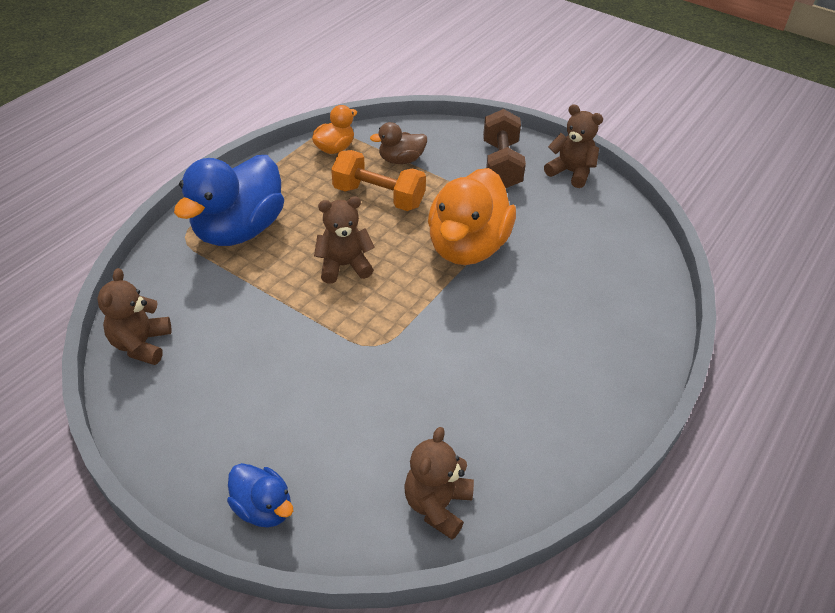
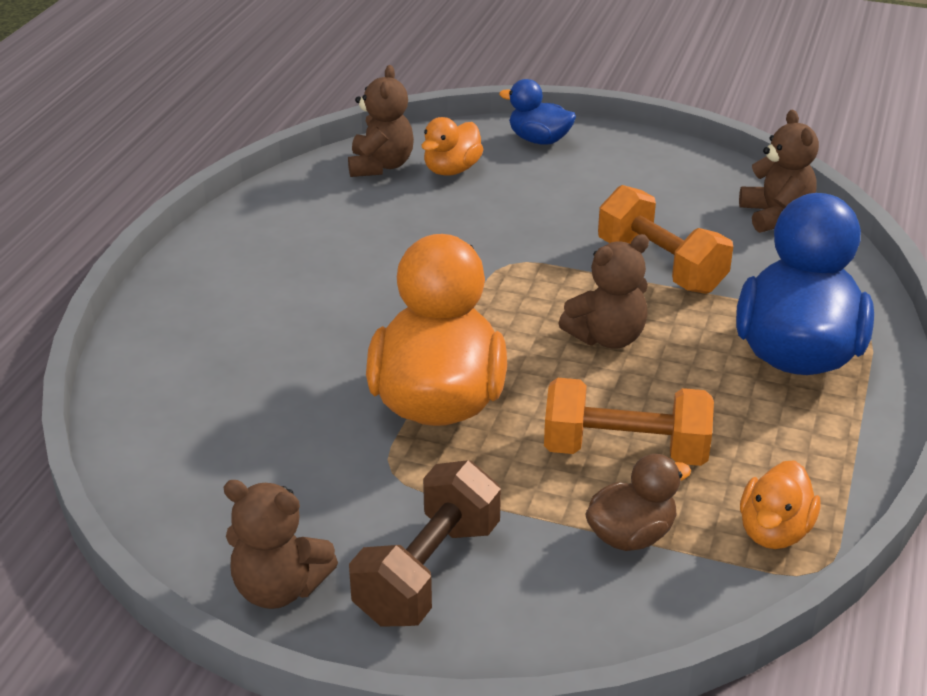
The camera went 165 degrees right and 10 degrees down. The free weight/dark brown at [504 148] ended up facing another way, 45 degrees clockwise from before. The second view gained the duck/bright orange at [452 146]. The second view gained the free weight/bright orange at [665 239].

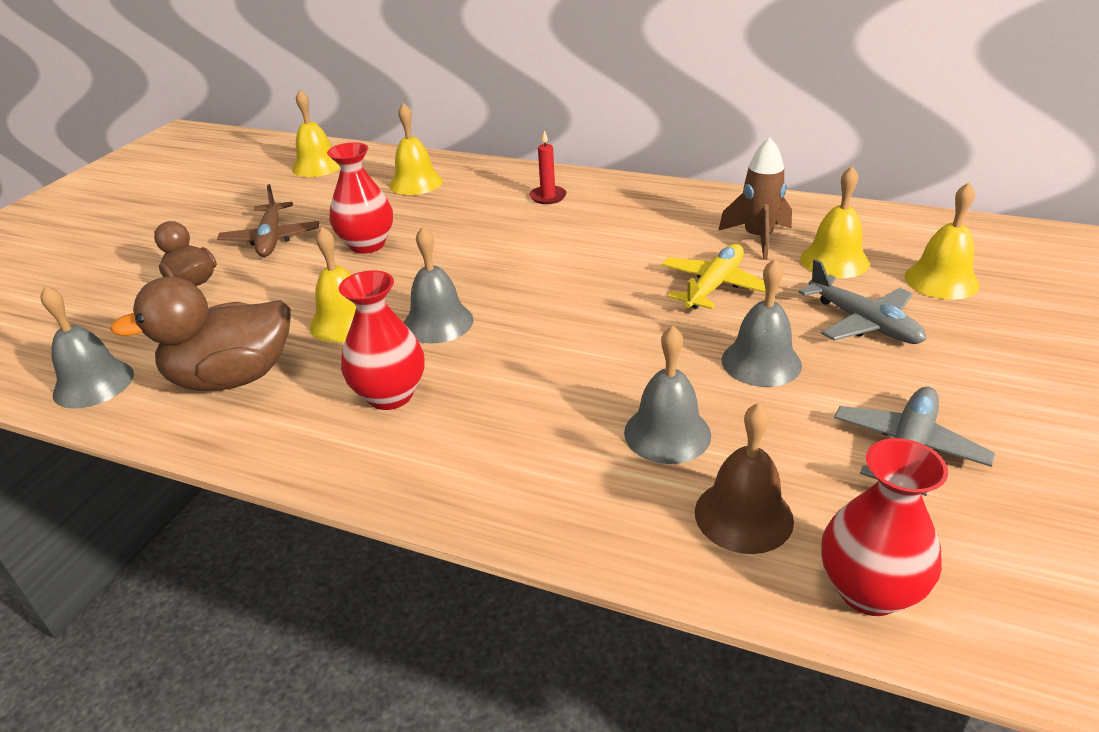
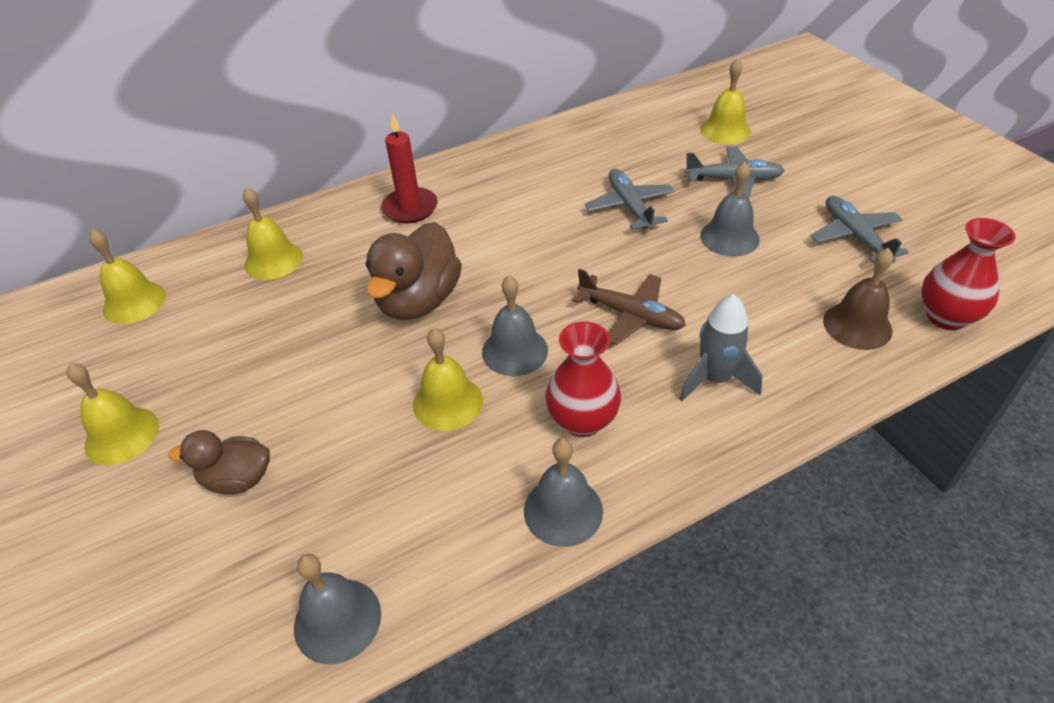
The camera went 50 degrees left and 10 degrees up. The duck/dark brown ended up elsewhere, having gone from [200 333] to [413 271]. The aeroplane/dark brown ended up elsewhere, having gone from [268 220] to [629 307]. The second view lost the flower vase/scarlet at [360 198]. The size of the candle/scarlet at [548 167] changed by a factor of 1.57. The hand bell/gray ended up elsewhere, having gone from [667 395] to [563 492]. What was the aeroplane/bright yellow at [714 276] turned into the aeroplane/gray at [629 199]. The second view lost the rocket/dark brown at [755 198]. The hand bell/bright yellow ended up elsewhere, having gone from [834 222] to [112 414]. The second view gained the rocket/gray at [721 347].

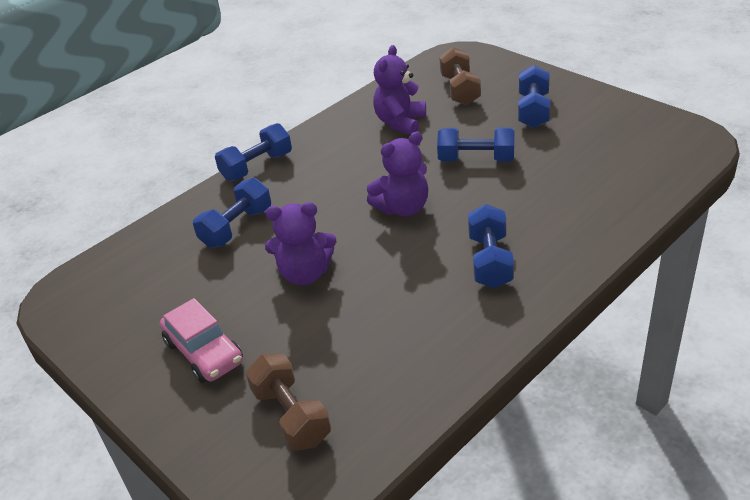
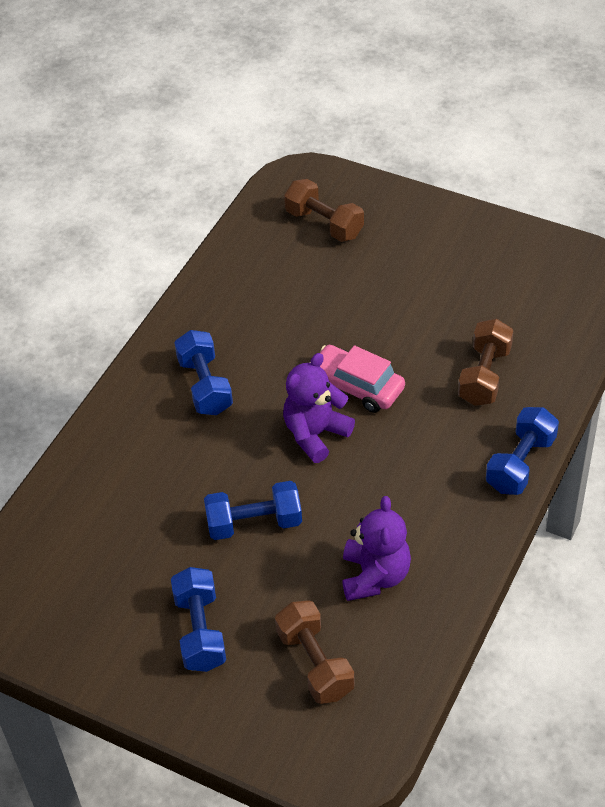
The camera went 160 degrees right and 10 degrees up. The car/rosy ended up elsewhere, having gone from [201 340] to [357 379]. What was the free weight/cobalt at [232 213] turned into the free weight/dark brown at [485 362]. The second view lost the teddy bear/violet at [300 243].

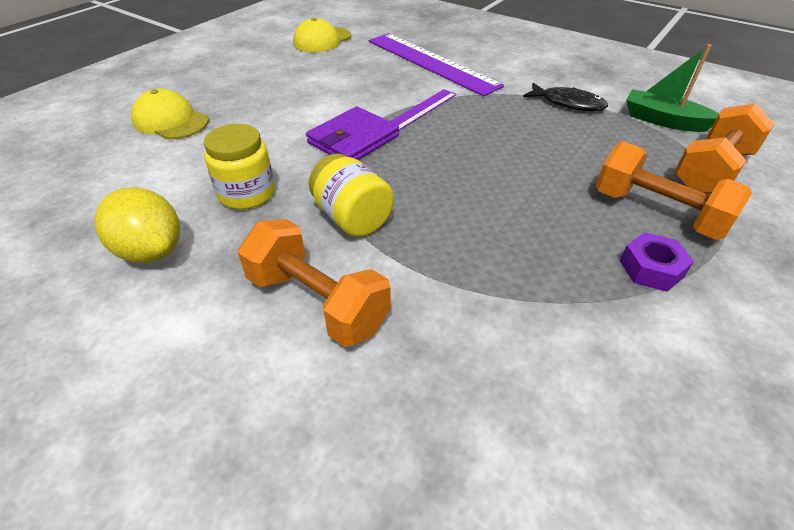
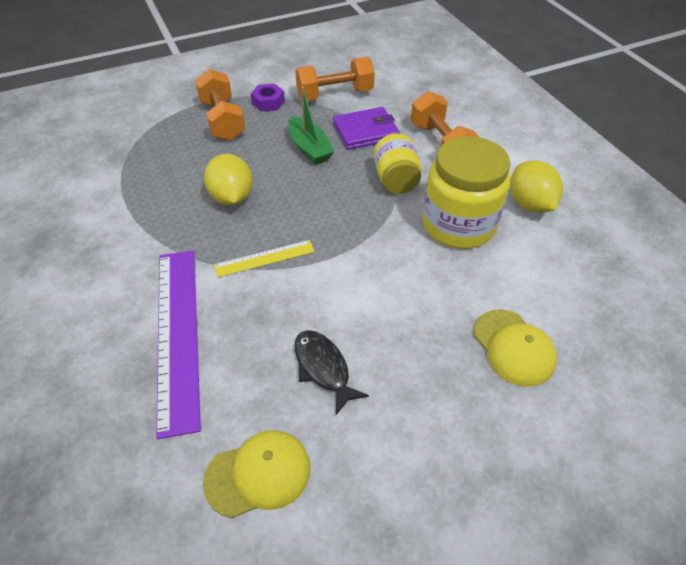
The camera went 150 degrees left and 5 degrees up. The size of the jar/bright yellow at [239 167] changed by a factor of 1.66. The card wallet/violet ended up elsewhere, having gone from [352 133] to [366 128]. What was the ruler/violet at [423 110] turned into the ruler/bright yellow at [264 258]. The fish/black ended up elsewhere, having gone from [565 97] to [332 372]. The toy boat/emerald ended up elsewhere, having gone from [672 88] to [311 125]. The free weight/bright orange ended up elsewhere, having gone from [724 148] to [335 79]. The second view gained the citrus fruit/bright yellow at [228 179].

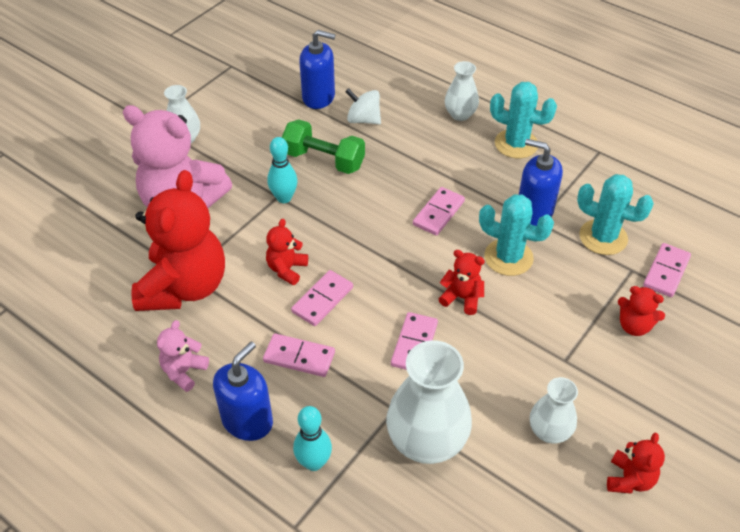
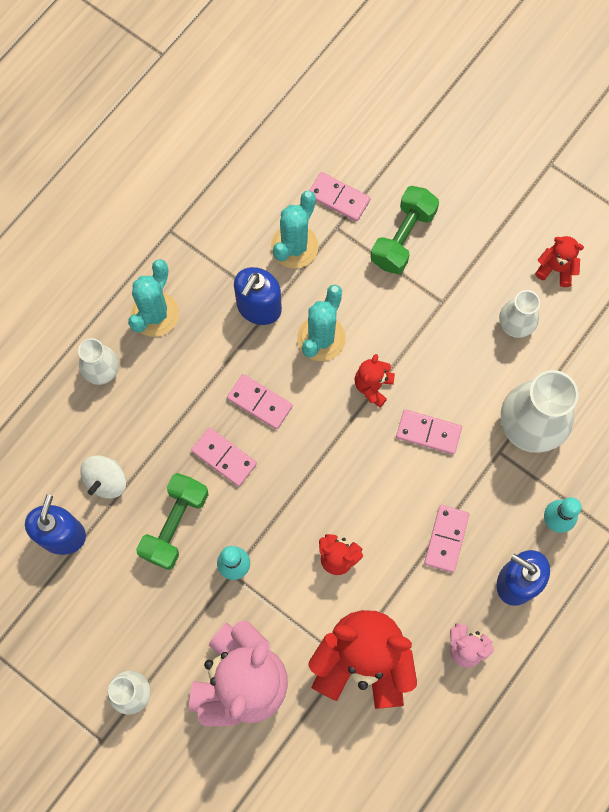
The camera went 90 degrees left and 25 degrees up. The domino piece/rosy ended up elsewhere, having gone from [322 298] to [224 456]. Where the teddy bear/scarlet stood at [641 311], the free weight/emerald came to stand at [405 230].

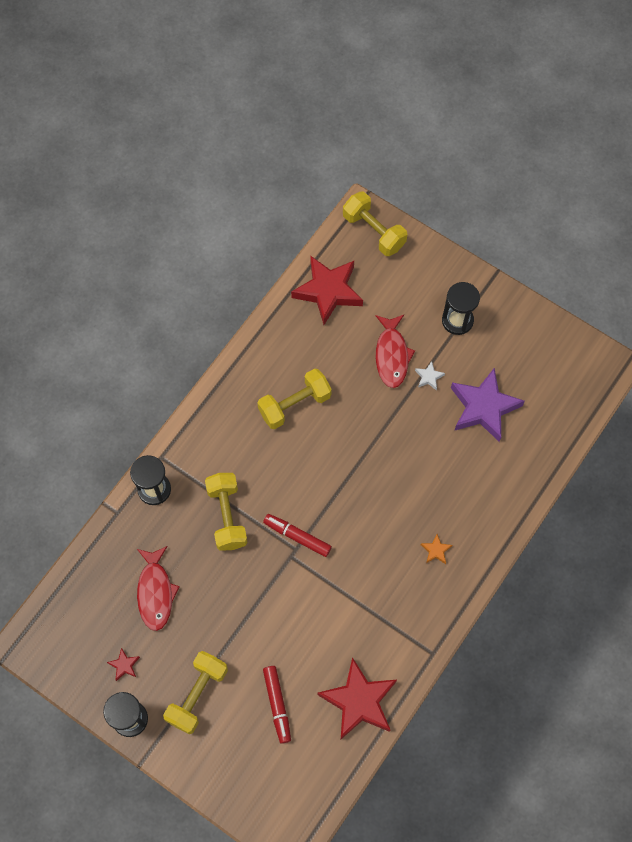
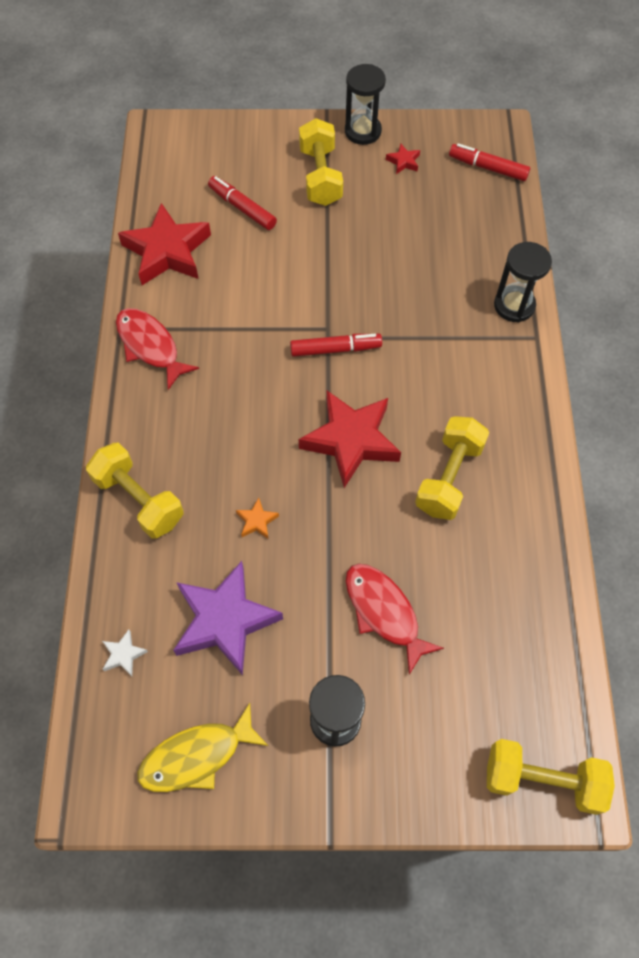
The camera went 145 degrees right and 5 degrees down. The fish/scarlet ended up elsewhere, having gone from [158 588] to [157 349]. The free weight/bright yellow ended up elsewhere, having gone from [226 512] to [135 491]. The star/scarlet ended up elsewhere, having gone from [327 290] to [350 439]. The star/snow-white ended up elsewhere, having gone from [430 375] to [125 653]. The star/bright orange ended up elsewhere, having gone from [436 549] to [257 518]. The second view gained the fish/bright yellow at [203 747]. The second view gained the felt pen/scarlet at [489 162].

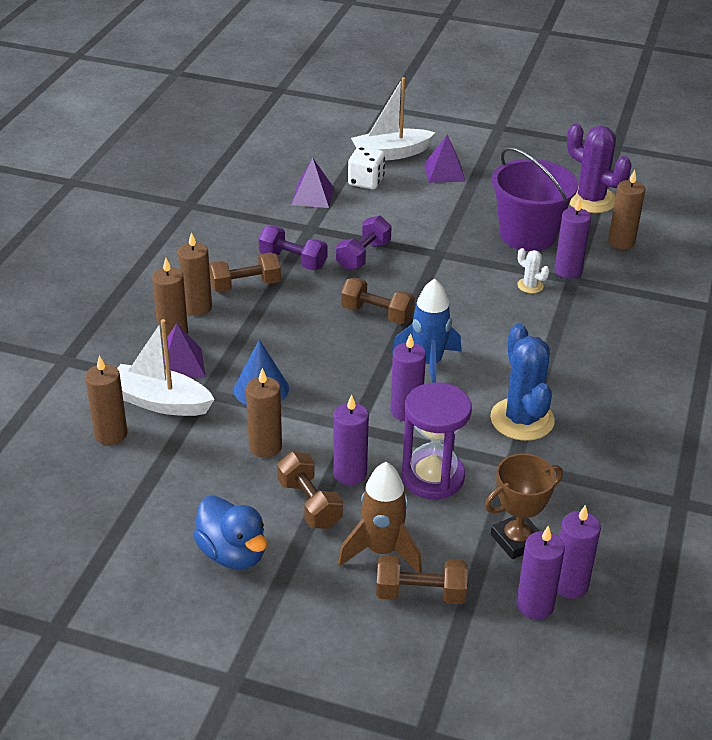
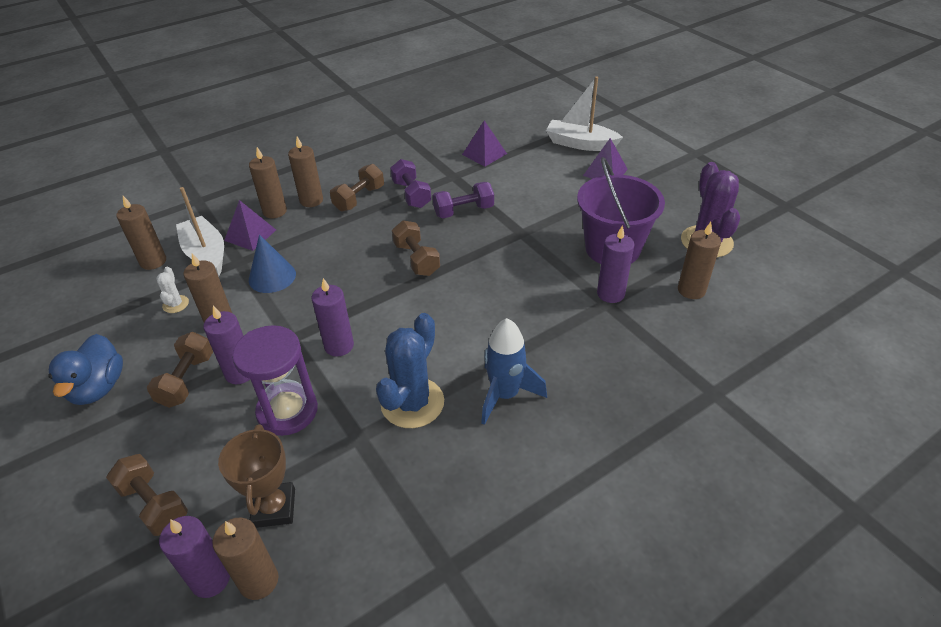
The camera went 40 degrees right and 5 degrees up. The free weight/dark brown at [245 272] ended up facing another way, 75 degrees counterclockwise from before. The second view lost the rocket/dark brown at [380 517]. The second view lost the dice/snow-white at [366 168]. The rocket/cobalt ended up elsewhere, having gone from [426 330] to [514 371]. The trophy/dark brown at [524 506] ended up facing another way, 75 degrees clockwise from before. The saguaro cactus/snow-white ended up elsewhere, having gone from [533 270] to [172 289]. What was the candle/violet at [579 552] turned into the candle/dark brown at [245 558].

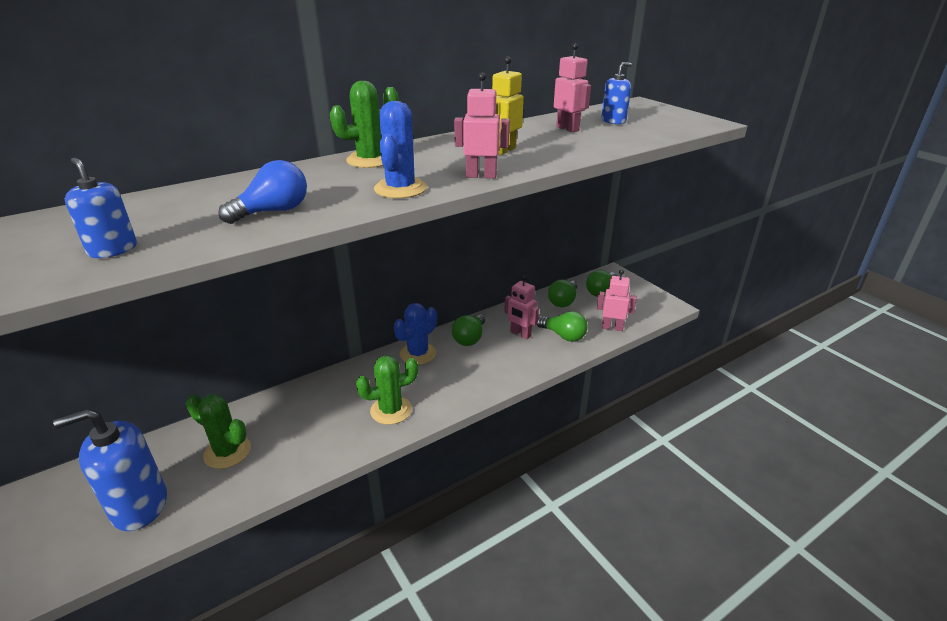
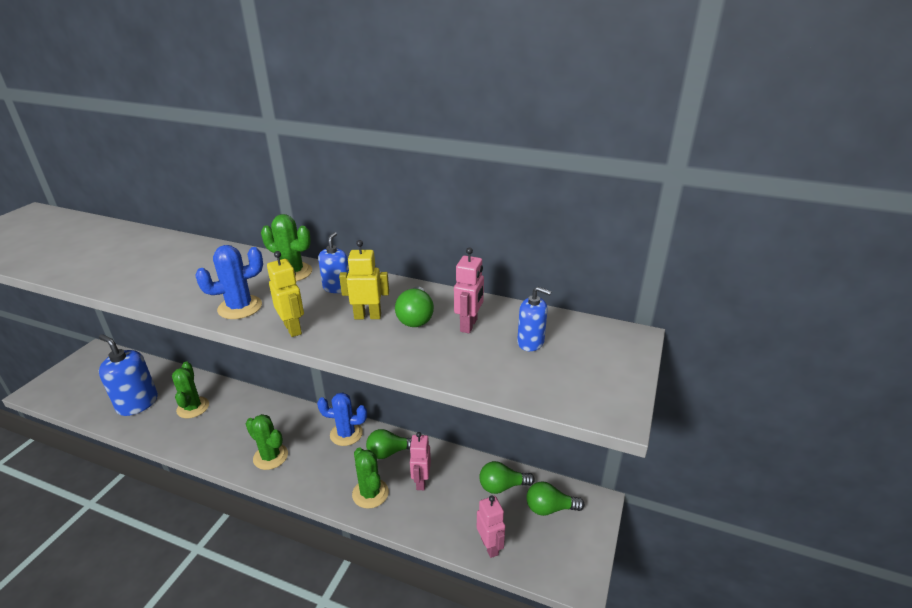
The camera went 55 degrees right and 0 degrees up. The pump bottle/cobalt ended up elsewhere, having gone from [101 208] to [333 262]. The second view lost the bulb/cobalt at [262 192]. What was the robot/rosy at [482 125] turned into the robot/bright yellow at [285 294]. The bulb/emerald ended up elsewhere, having gone from [562 326] to [414 306]. The second view gained the saguaro cactus/emerald at [370 478].

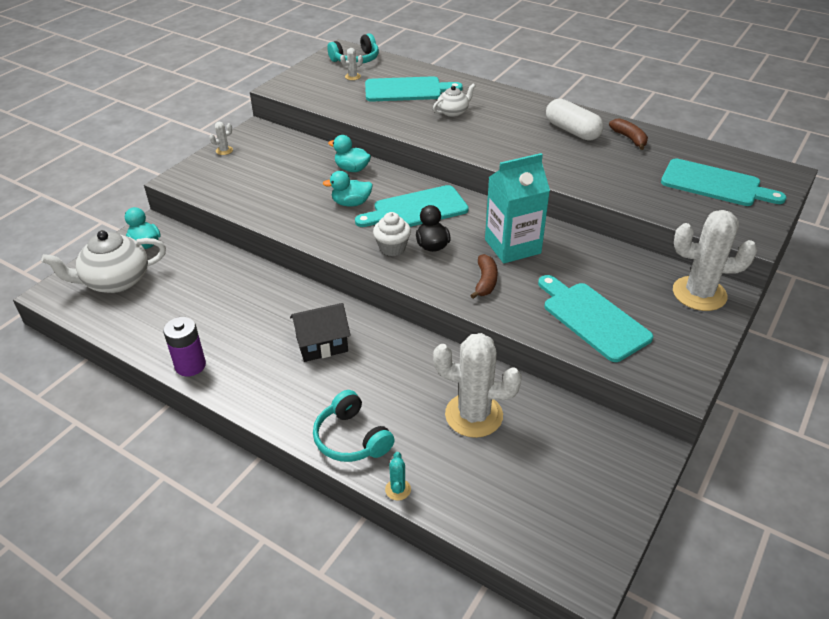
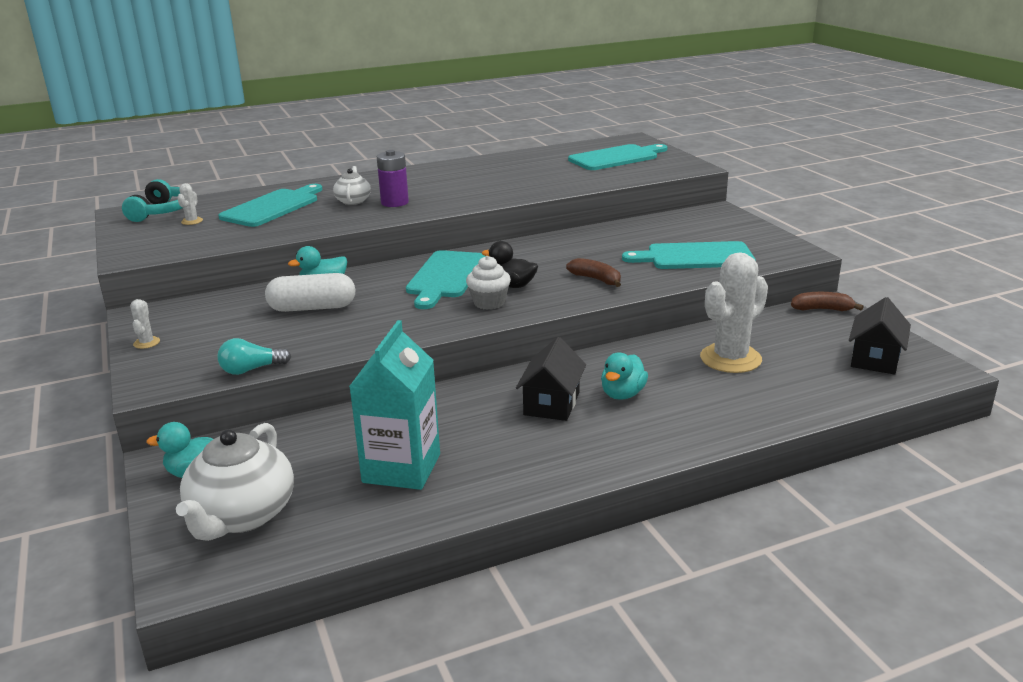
The camera went 55 degrees left and 15 degrees down. The power cell/violet ended up elsewhere, having gone from [184 347] to [393 178]. The second view lost the headphones/aqua at [354 426]. The duck/aqua ended up elsewhere, having gone from [348 189] to [624 376]. The second view lost the saguaro cactus/aqua at [398 476]. The milk carton/aqua ended up elsewhere, having gone from [517 208] to [394 405]. The capsule/snow-white ended up elsewhere, having gone from [575 119] to [310 292]. The toy banana/dark brown ended up elsewhere, having gone from [628 134] to [827 301]. The second view lost the saguaro cactus/snow-white at [715 260]. The second view gained the bulb/aqua at [254 356]. The second view gained the cottage/black at [880 335].

